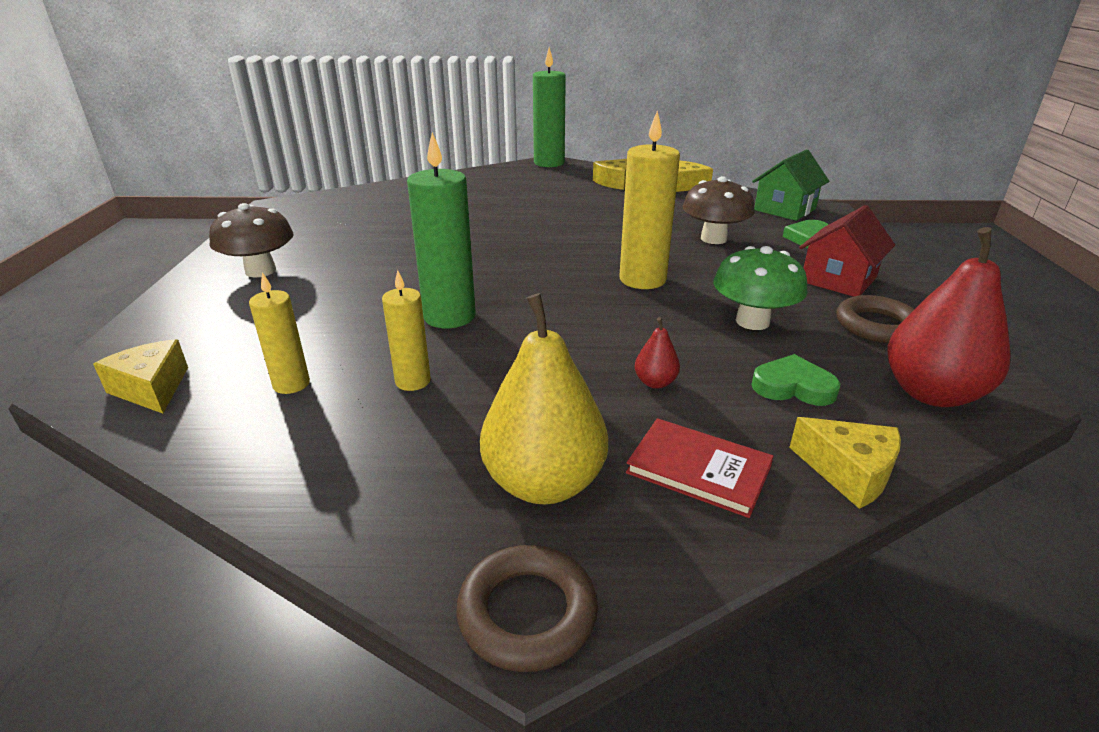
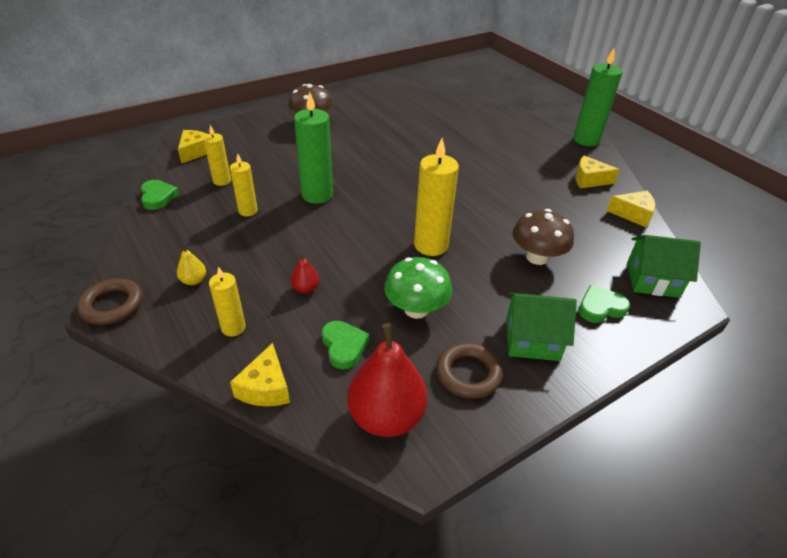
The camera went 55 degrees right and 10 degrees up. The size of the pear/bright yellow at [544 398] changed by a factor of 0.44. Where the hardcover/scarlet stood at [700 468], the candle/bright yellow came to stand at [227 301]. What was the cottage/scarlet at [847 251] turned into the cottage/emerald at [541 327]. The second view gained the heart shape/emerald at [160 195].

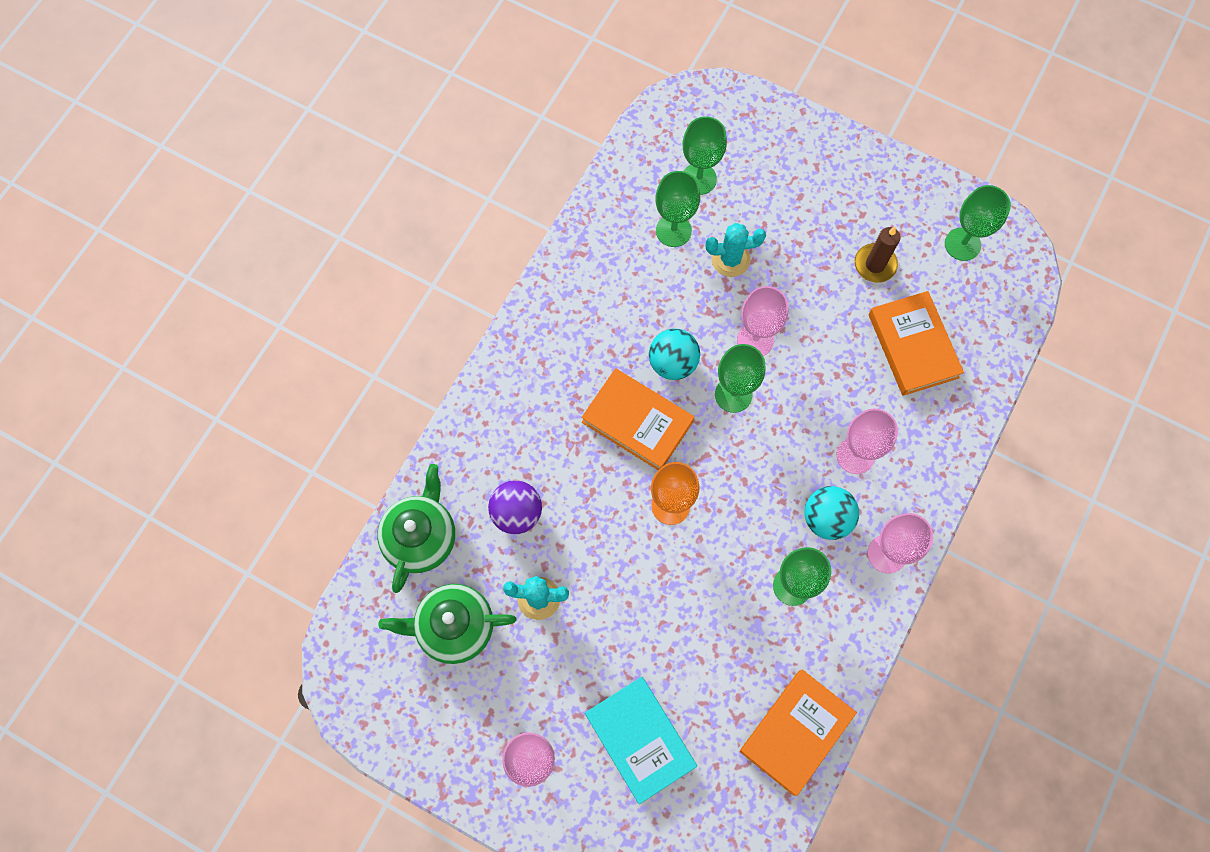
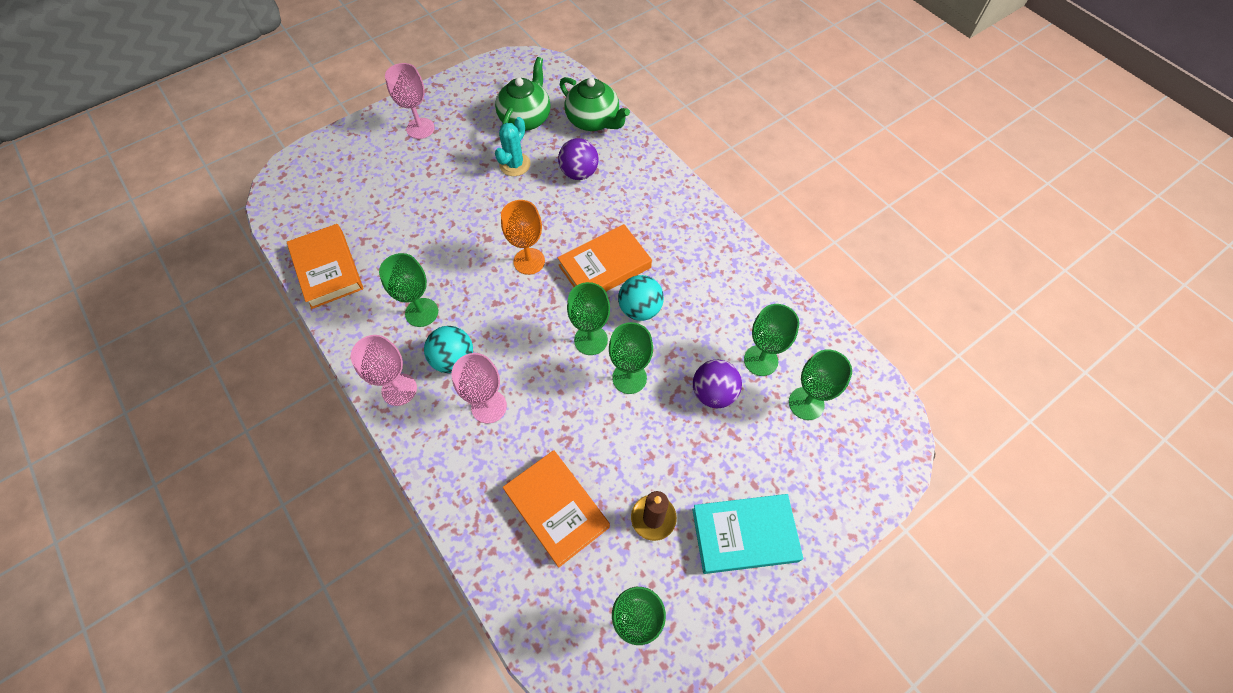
The camera went 115 degrees right and 10 degrees down. The hardcover/aqua ended up elsewhere, having gone from [641 740] to [747 534]. Where the saguaro cactus/aqua stood at [735 250], the play ball/violet came to stand at [717 384]. What was the chalice/rosy at [762 321] turned into the chalice/emerald at [631 358]. The hardcover/bright orange at [916 343] ended up facing another way, 45 degrees clockwise from before.

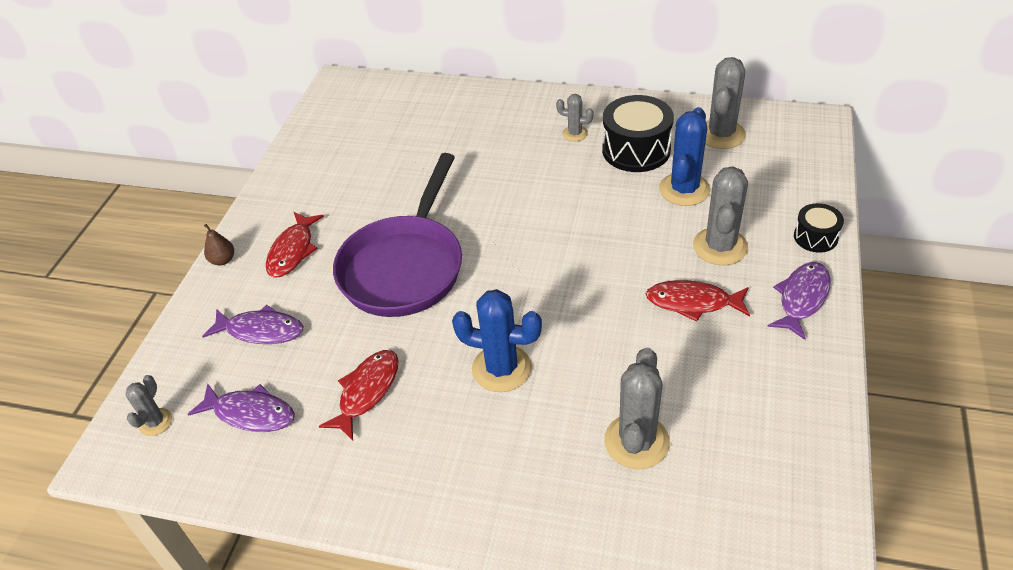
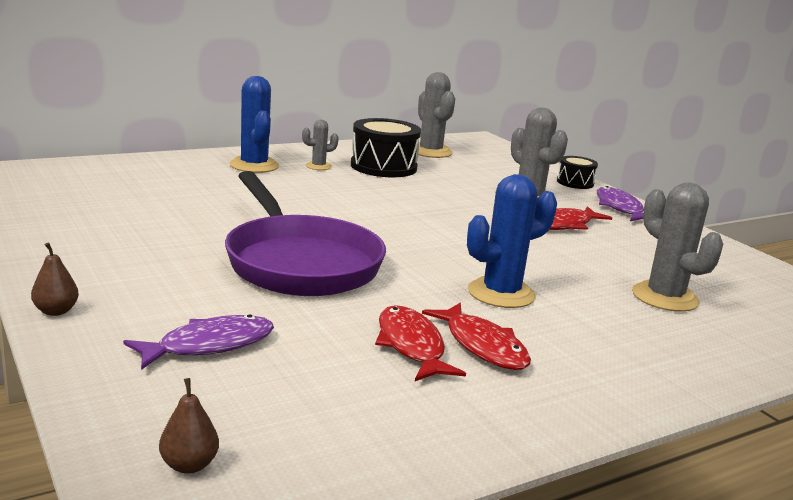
The camera went 50 degrees left and 25 degrees down. Where the saguaro cactus/gray stood at [149 405], the pear/dark brown came to stand at [189 426]. The second view lost the fish/violet at [241 407]. The fish/scarlet ended up elsewhere, having gone from [295 245] to [476 336]. The saguaro cactus/cobalt ended up elsewhere, having gone from [684 156] to [254 124].

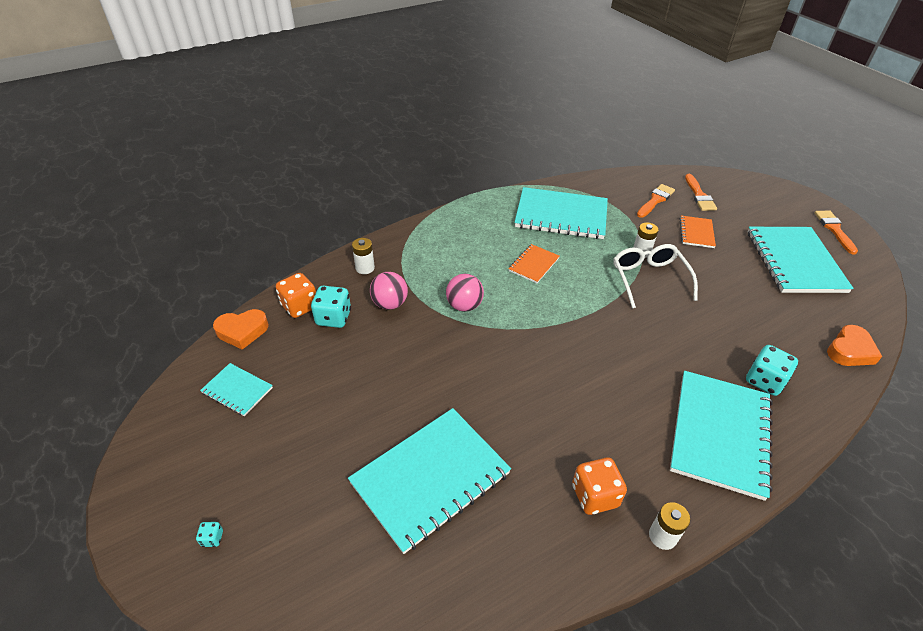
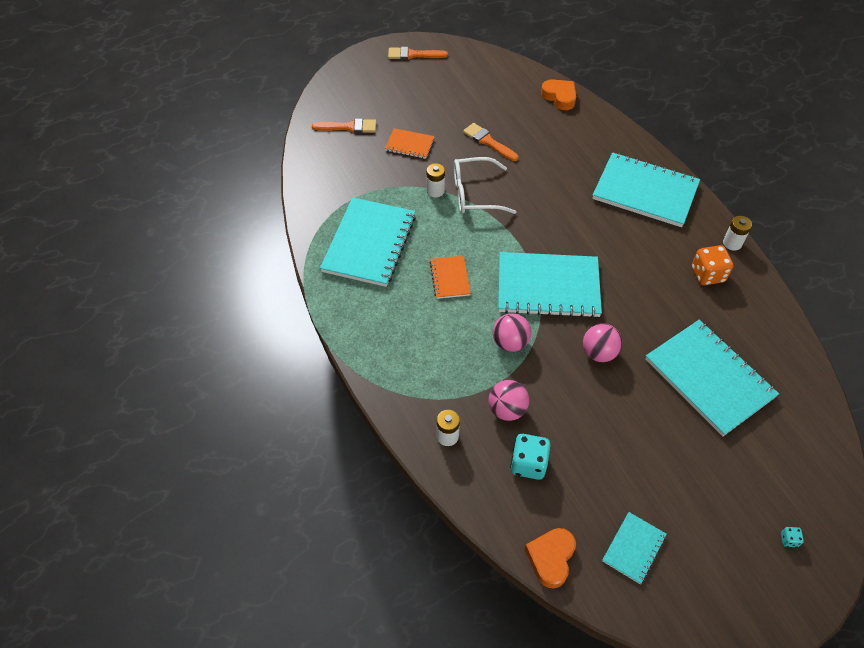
The camera went 85 degrees left and 10 degrees up. The heart shape/bright orange at [241 329] ended up facing another way, 150 degrees counterclockwise from before. The second view lost the dice/bright orange at [296 295]. The notepad/bright orange at [534 263] ended up facing another way, 45 degrees clockwise from before. The paintbrush/bright orange ended up elsewhere, having gone from [656 201] to [490 142]. The second view lost the dice/aqua at [772 370]. The notepad/aqua ended up elsewhere, having gone from [800 260] to [550 285]. The second view gained the play ball/rosy at [602 342].

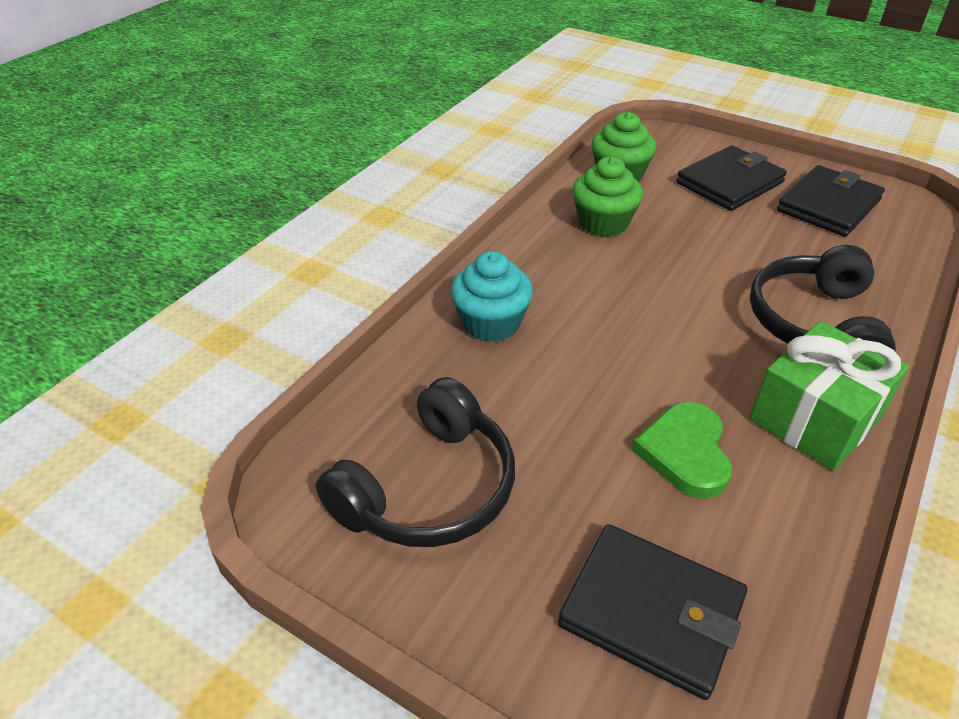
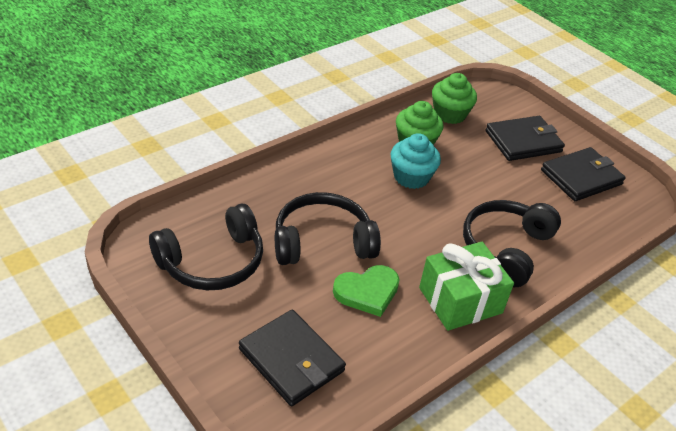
The camera went 15 degrees right and 0 degrees up. The muffin/aqua ended up elsewhere, having gone from [492 296] to [416 161]. The heart shape/emerald at [682 450] ended up facing another way, 135 degrees counterclockwise from before. The second view gained the headphones/black at [328 228].

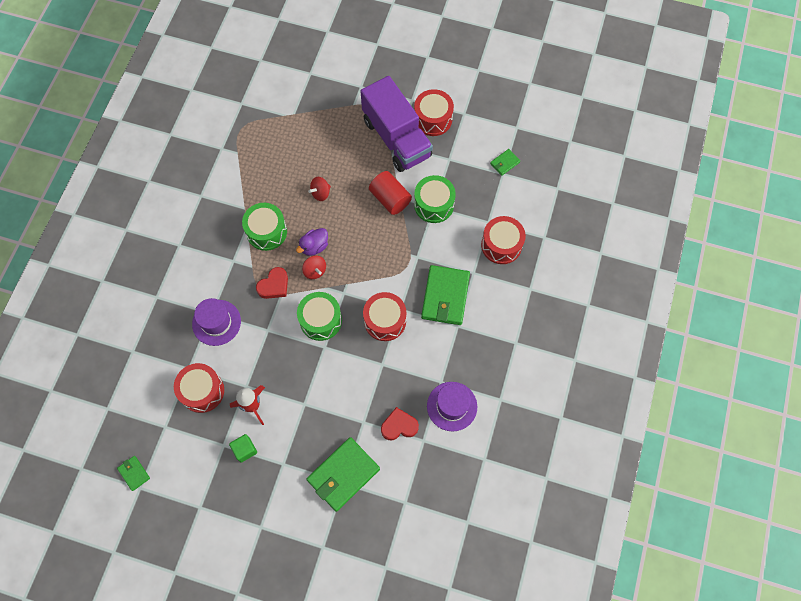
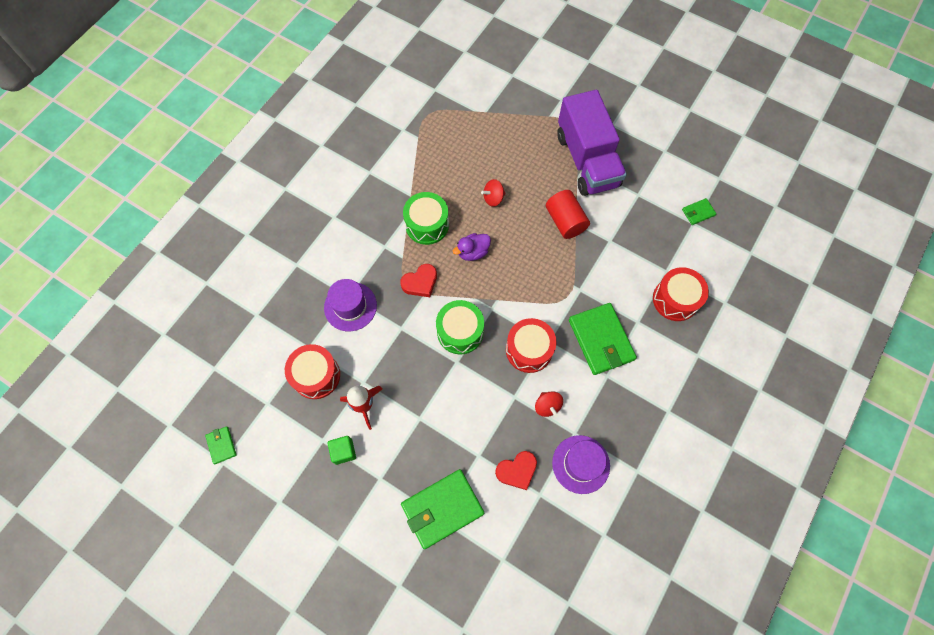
The camera went 15 degrees right and 0 degrees up. The toy top/scarlet ended up elsewhere, having gone from [314 267] to [549 404]. The heart shape/scarlet at [400 423] ended up facing another way, 150 degrees clockwise from before. The second view lost the toy drum/scarlet at [434 112]. The second view lost the toy drum/emerald at [435 199]. The card wallet/emerald at [445 295] ended up facing another way, 45 degrees counterclockwise from before.

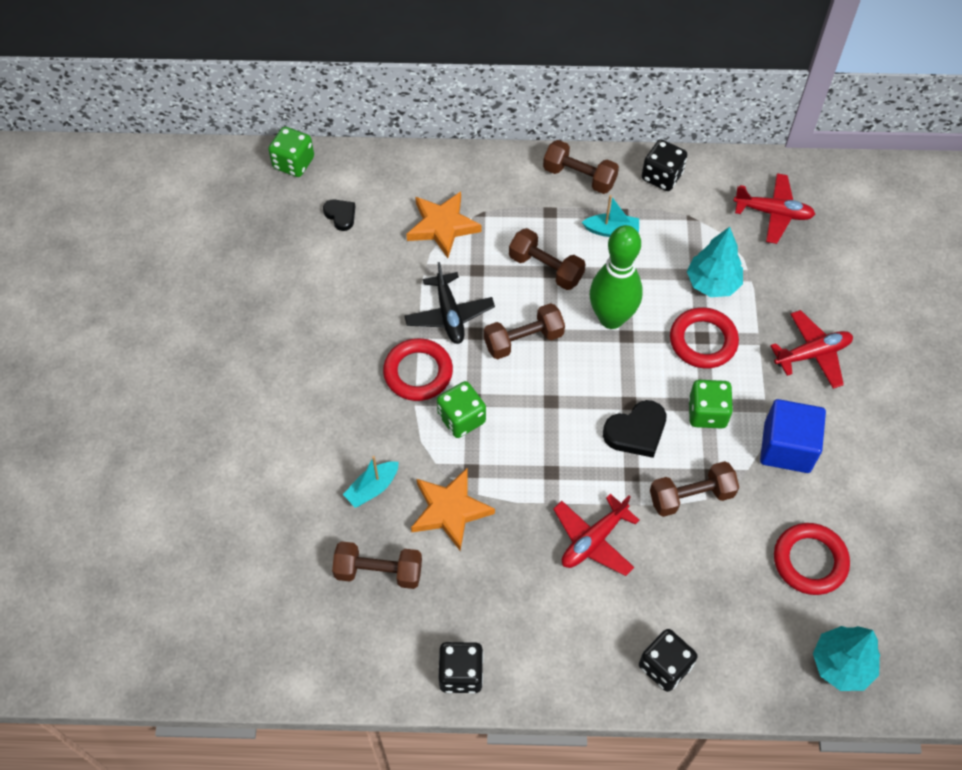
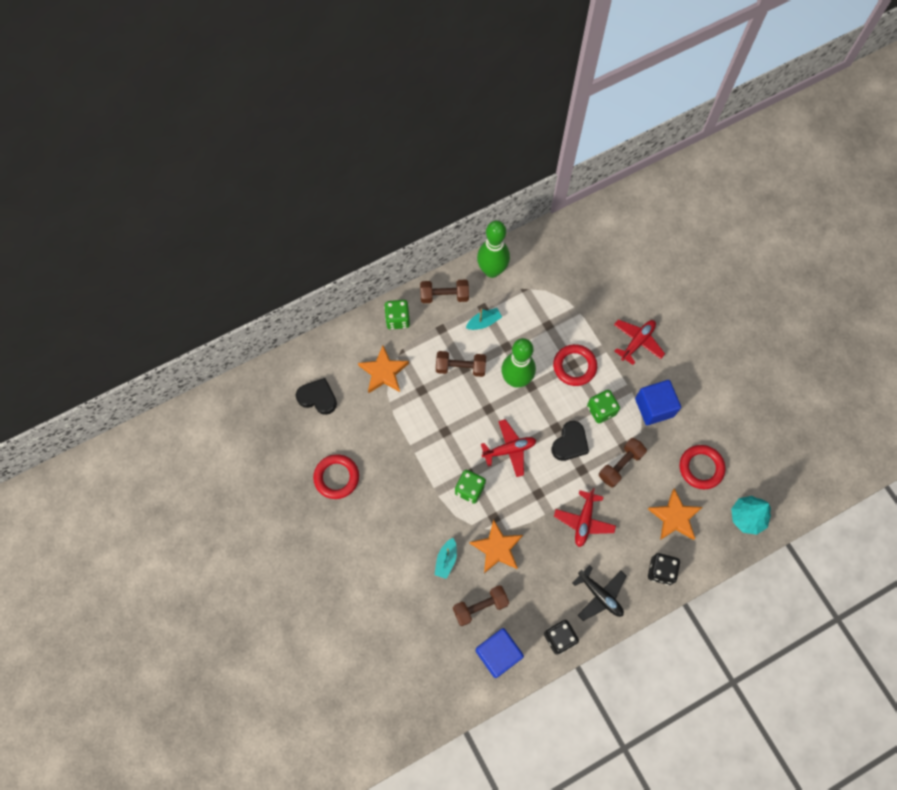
The camera went 30 degrees left and 10 degrees up. The dice/emerald ended up elsewhere, having gone from [291 152] to [397 315]. The size of the heart shape/black at [339 215] changed by a factor of 1.62. The ring/scarlet ended up elsewhere, having gone from [418 369] to [336 476]. The aeroplane/black ended up elsewhere, having gone from [449 303] to [599 593]. The second view lost the free weight/dark brown at [524 331]. Where the dice/black stood at [664 165], the bowling pin/emerald came to stand at [493 249]. The second view lost the toy tree/aqua at [715 262]. The aeroplane/scarlet ended up elsewhere, having gone from [774 208] to [508 448]. The second view gained the cube/cobalt at [499 653]. The second view gained the star/bright orange at [675 514].

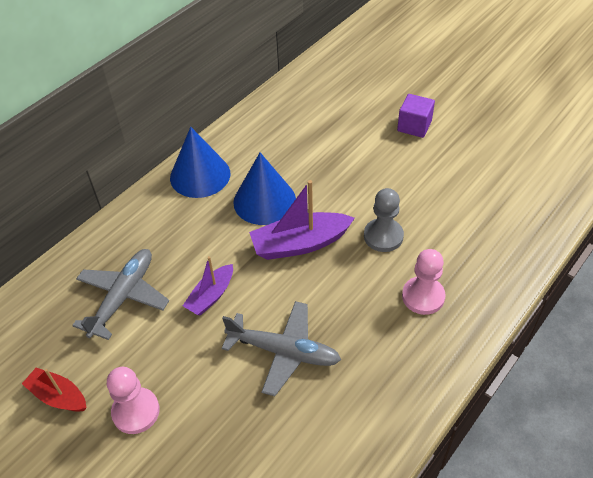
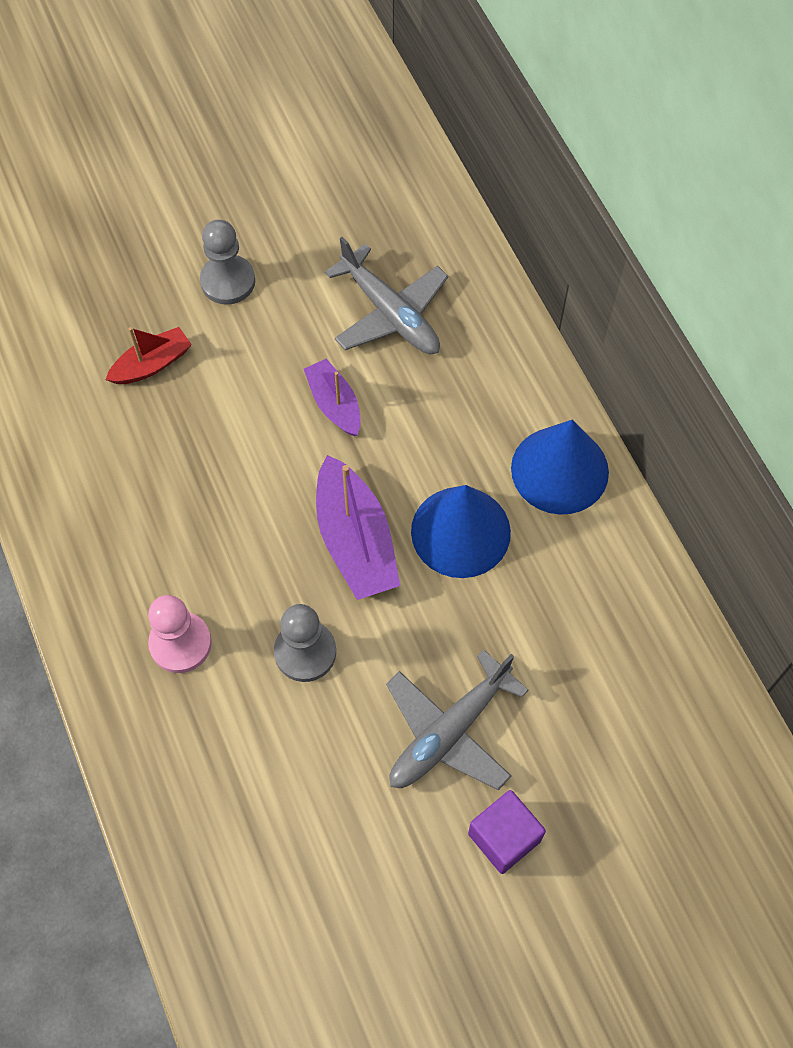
The camera went 115 degrees right and 15 degrees up. The toy boat/scarlet ended up elsewhere, having gone from [54 390] to [149 355]. What was the game pawn/rosy at [133 400] turned into the game pawn/gray at [227 262]. The aeroplane/gray ended up elsewhere, having gone from [281 348] to [457 720]. The toy boat/violet at [302 220] ended up facing another way, 150 degrees clockwise from before.

